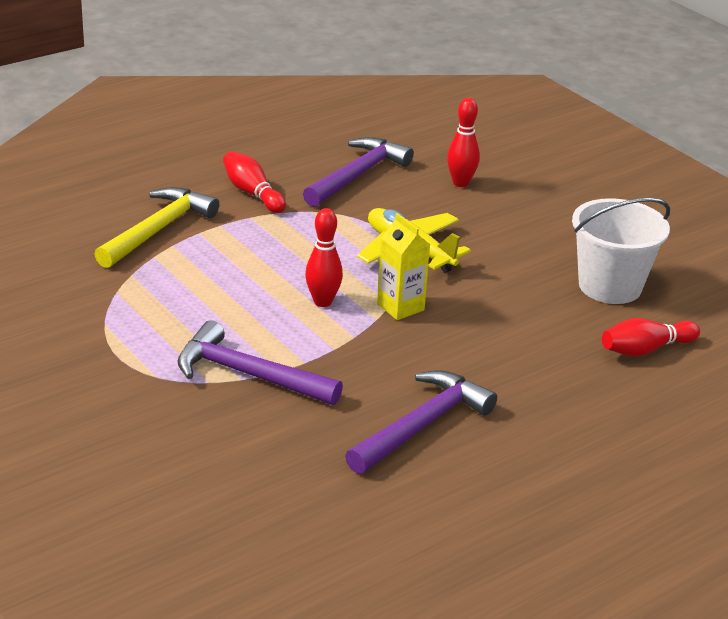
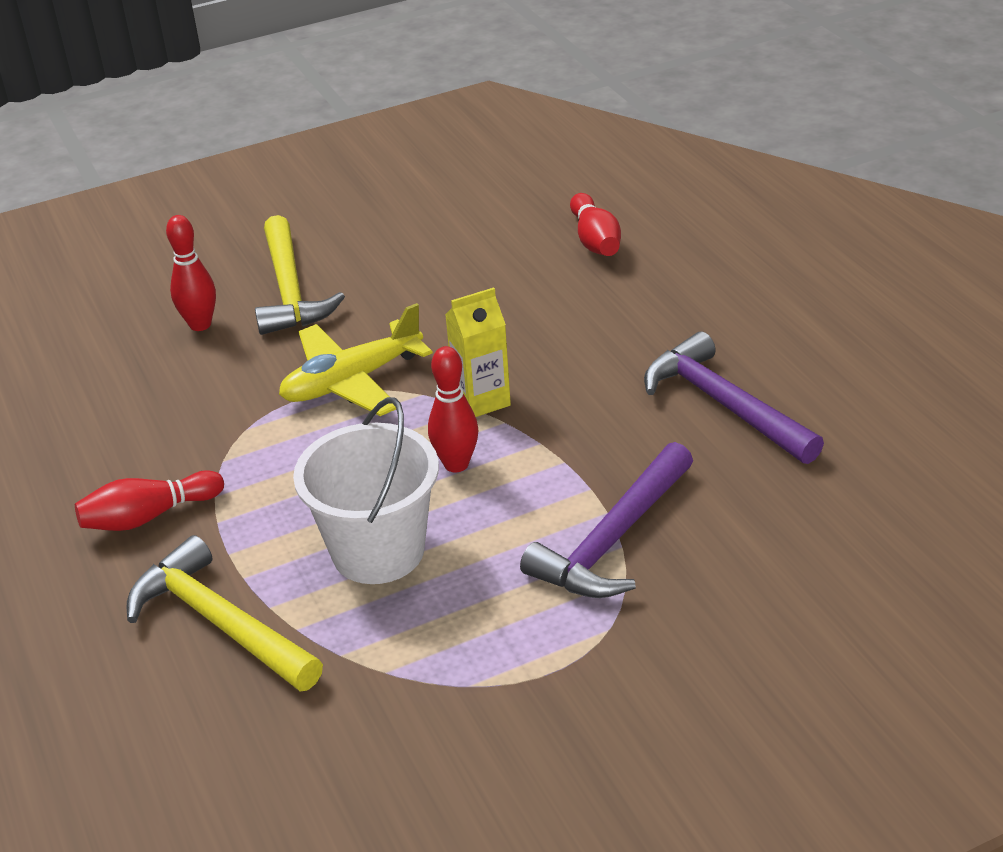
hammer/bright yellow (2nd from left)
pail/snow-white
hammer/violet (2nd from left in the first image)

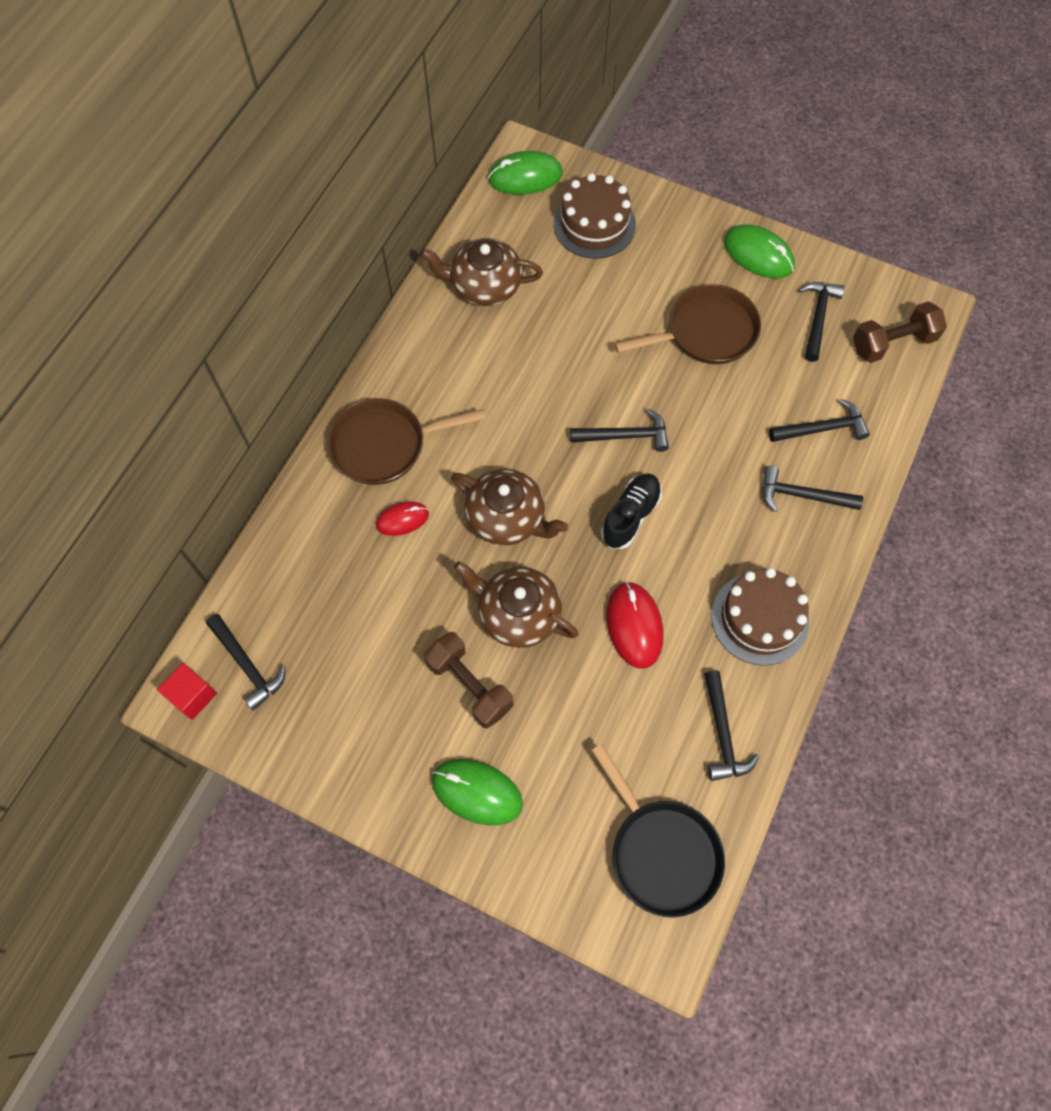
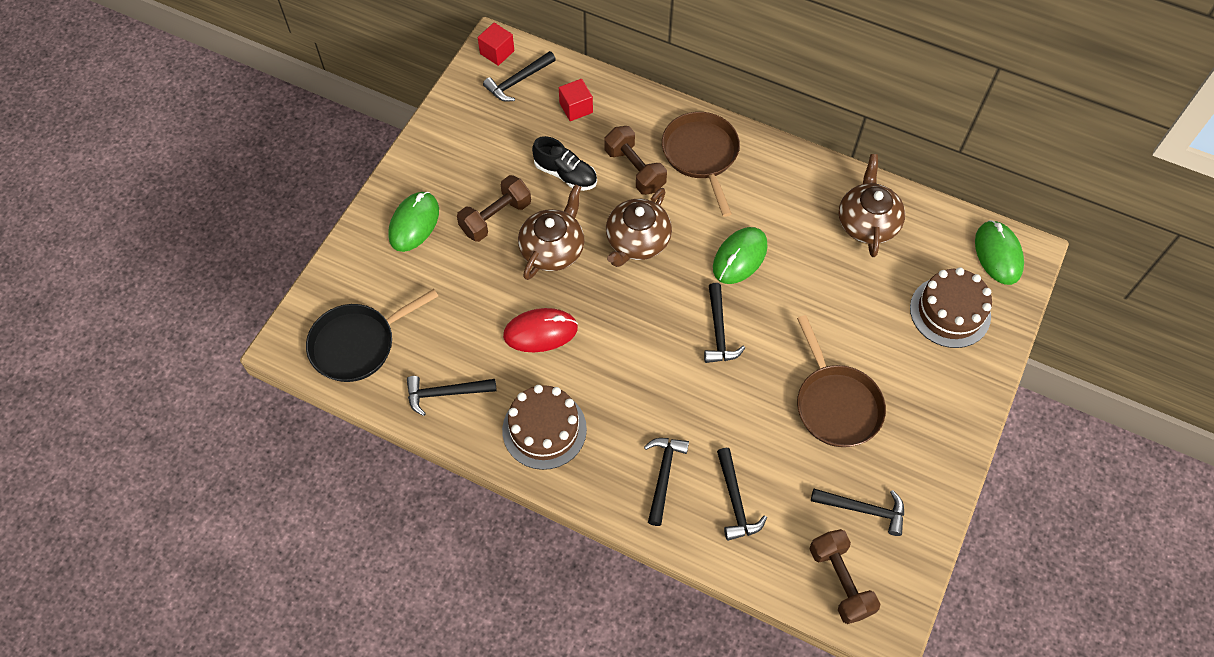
sneaker/black
cube/scarlet (2nd from left)
dumbbell/dark brown (2nd from left)
computer mouse/green (2nd from left)

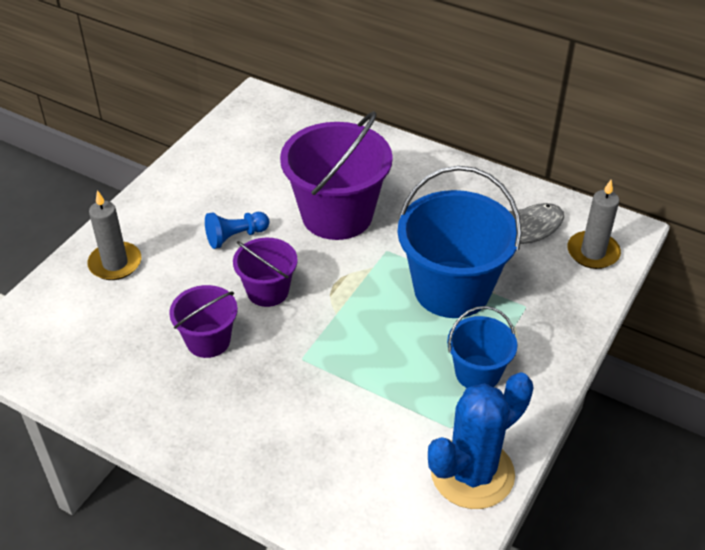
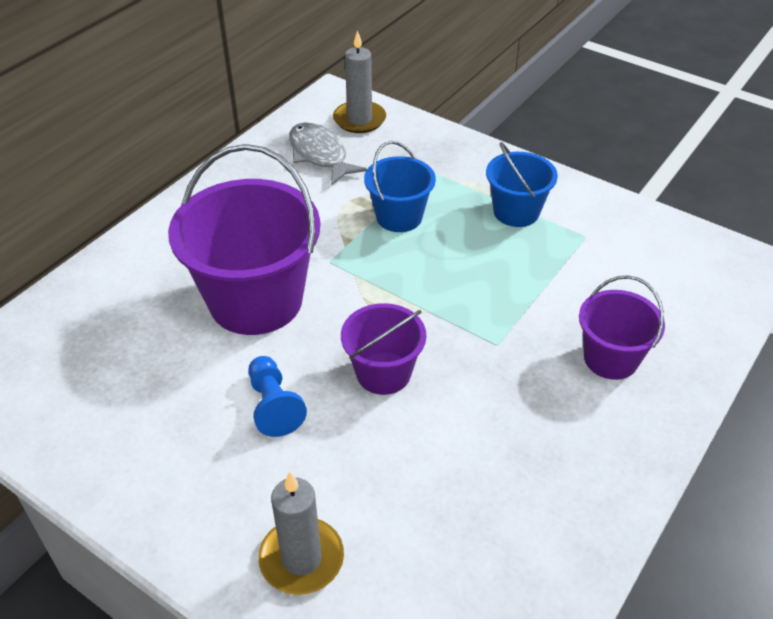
pail/royal blue (1st from left)
pail/violet (3rd from left)
cactus/royal blue

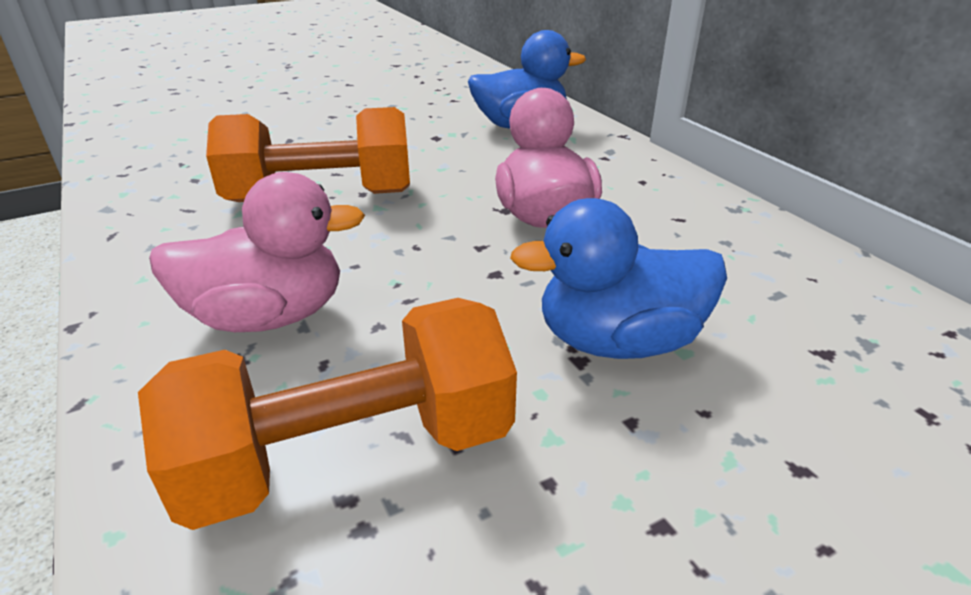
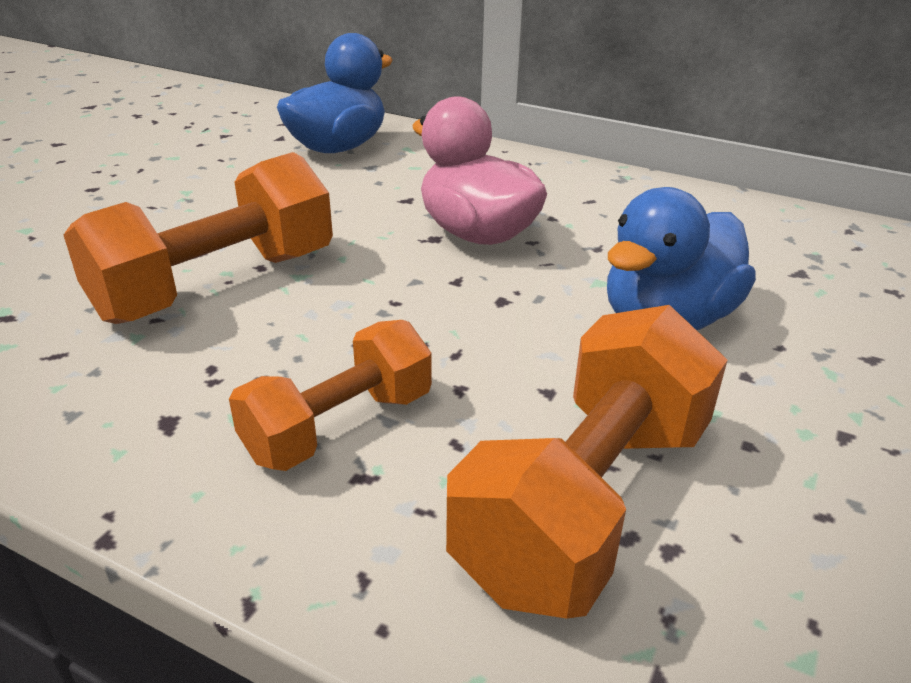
dumbbell/orange-coloured (2nd from left)

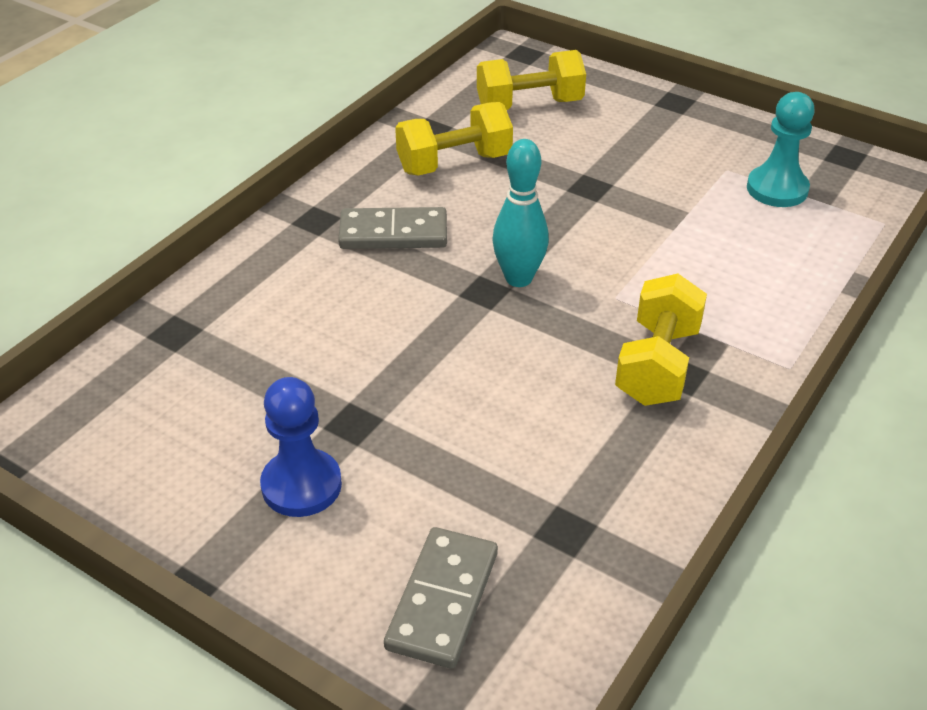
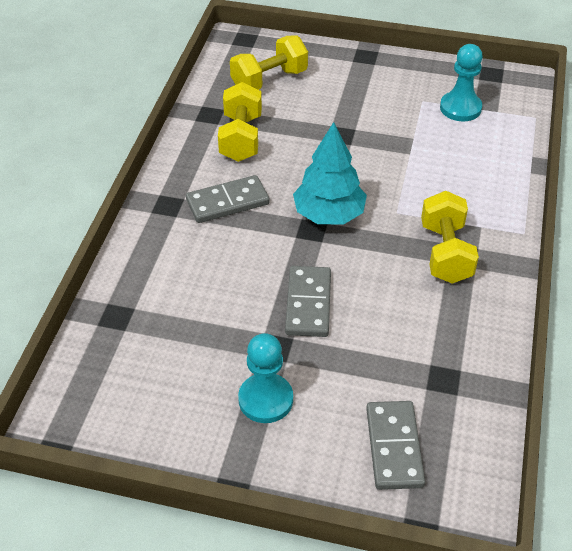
dumbbell/bright yellow (1st from left)
game pawn/teal (1st from left)
domino/grey (2nd from left)
toy tree/teal

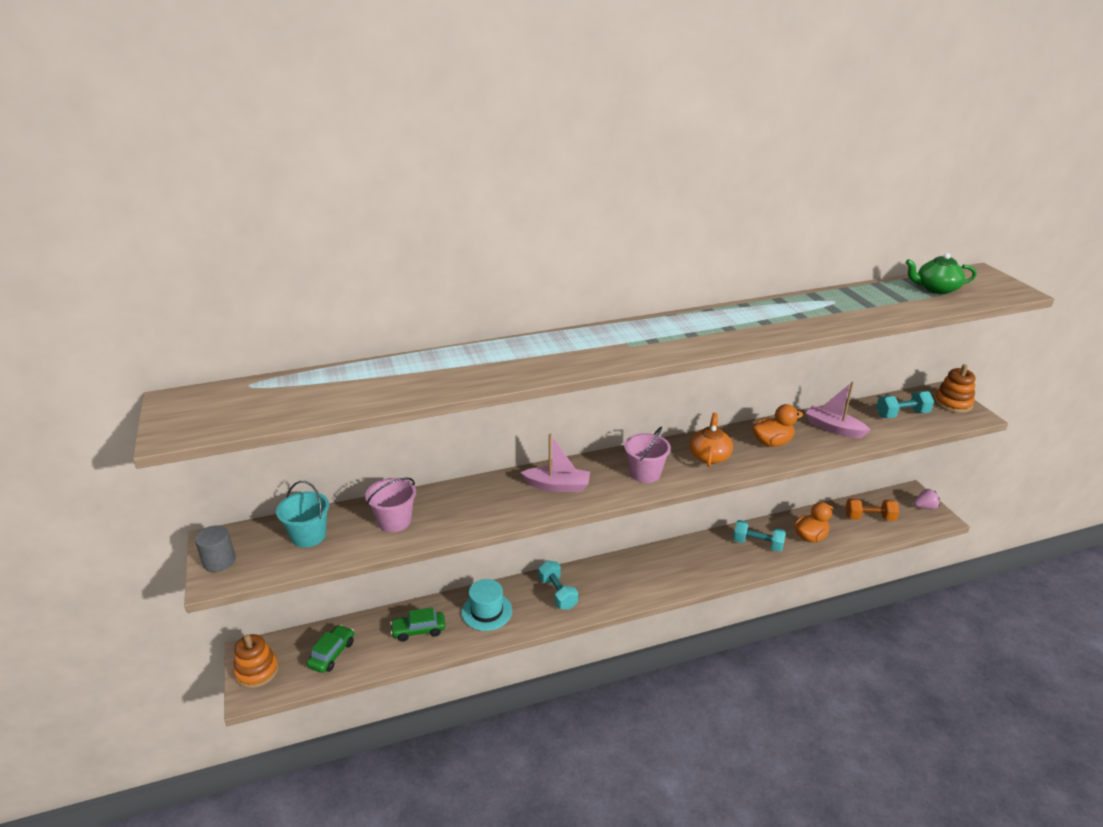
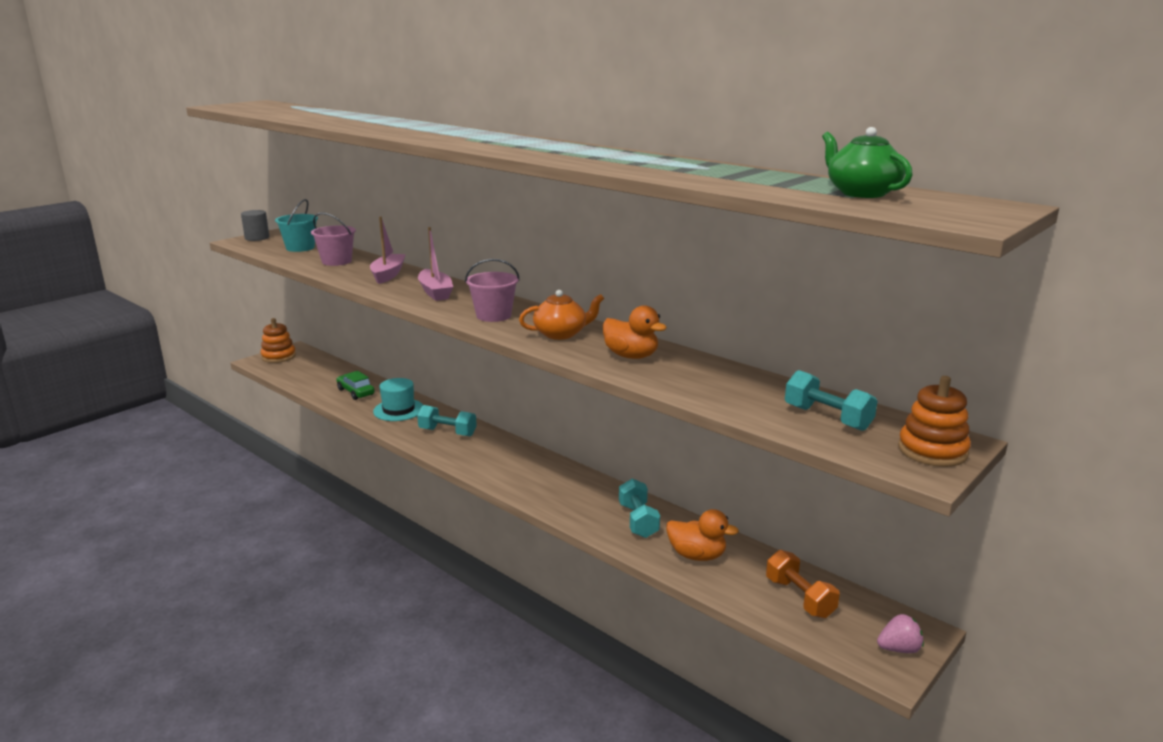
sailboat/rosy (1st from left)
dumbbell/teal (1st from left)
strawberry/rosy
car/green (1st from left in the first image)

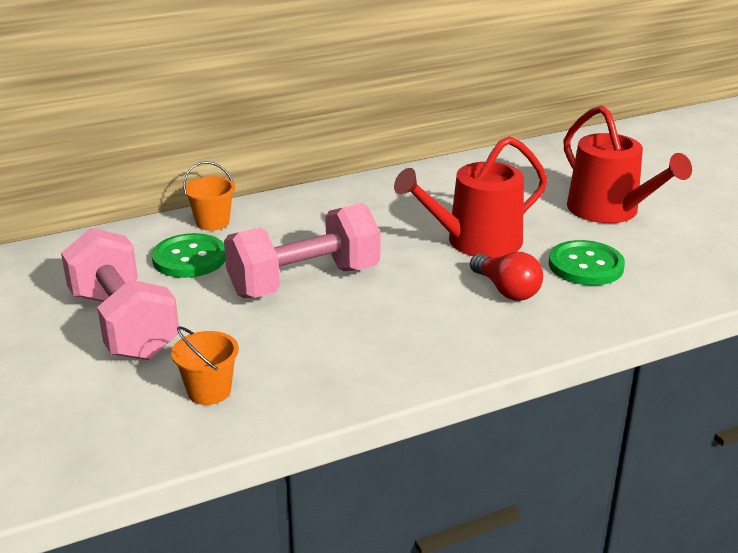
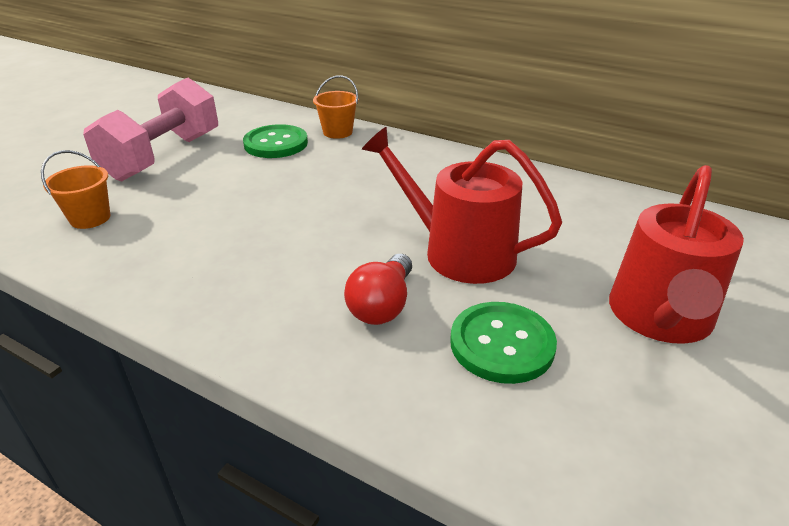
dumbbell/rosy (2nd from left in the first image)

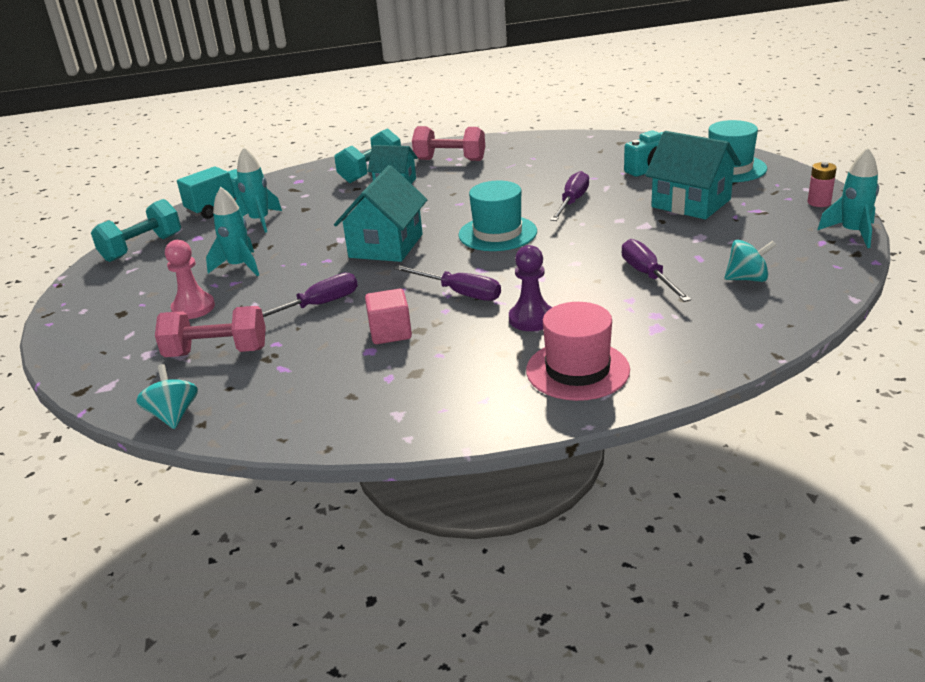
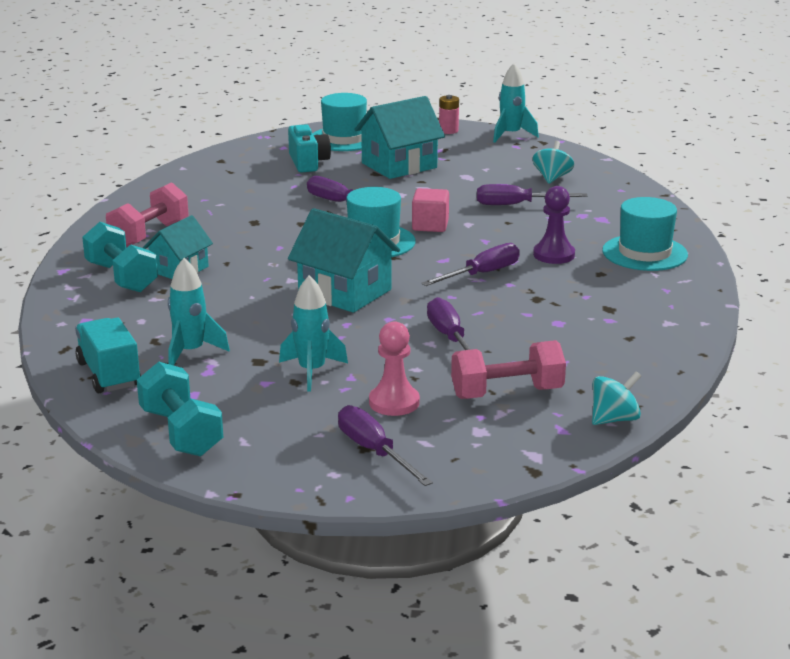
flat screwdriver/violet (2nd from left)
cube/rosy
dumbbell/rosy (2nd from left)
spinning top/teal (2nd from left)
top hat/teal (3rd from left)

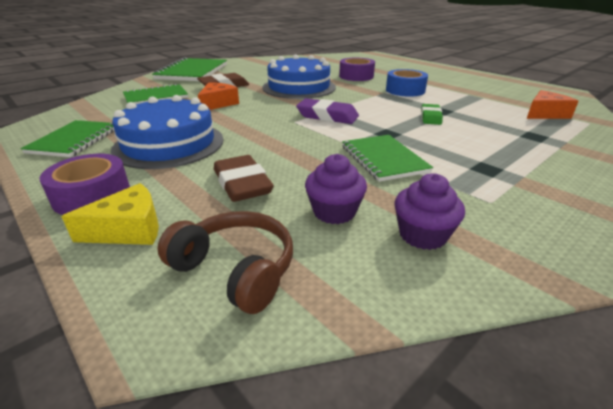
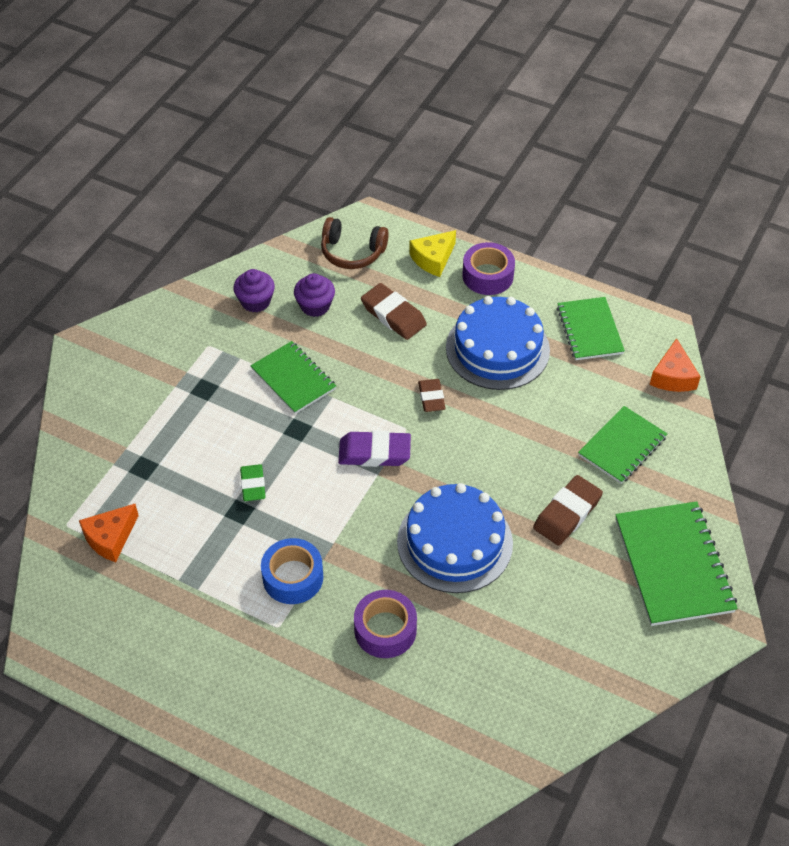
eraser/dark brown (2nd from left)
piece of cheese/orange-coloured (2nd from left)

